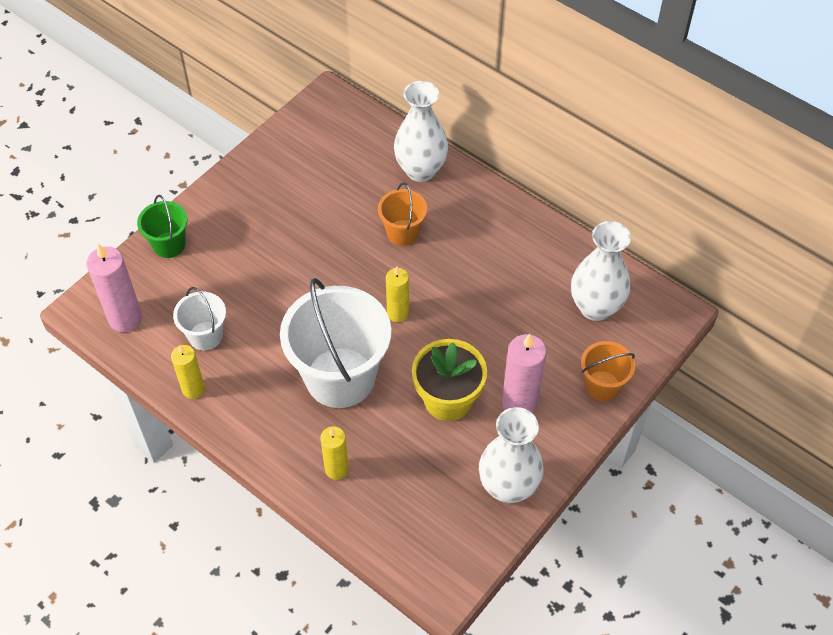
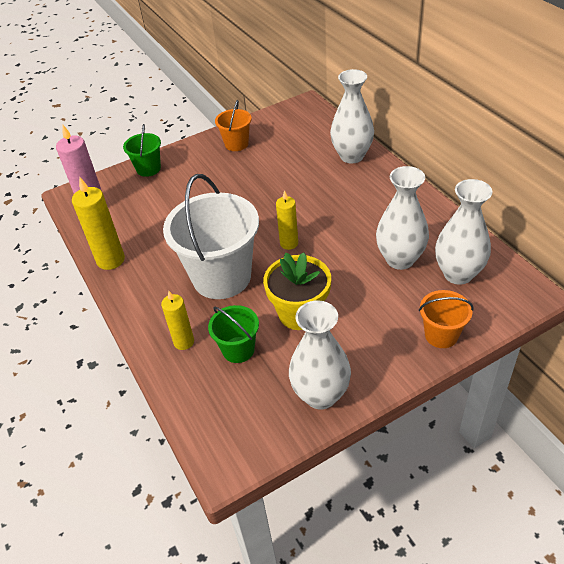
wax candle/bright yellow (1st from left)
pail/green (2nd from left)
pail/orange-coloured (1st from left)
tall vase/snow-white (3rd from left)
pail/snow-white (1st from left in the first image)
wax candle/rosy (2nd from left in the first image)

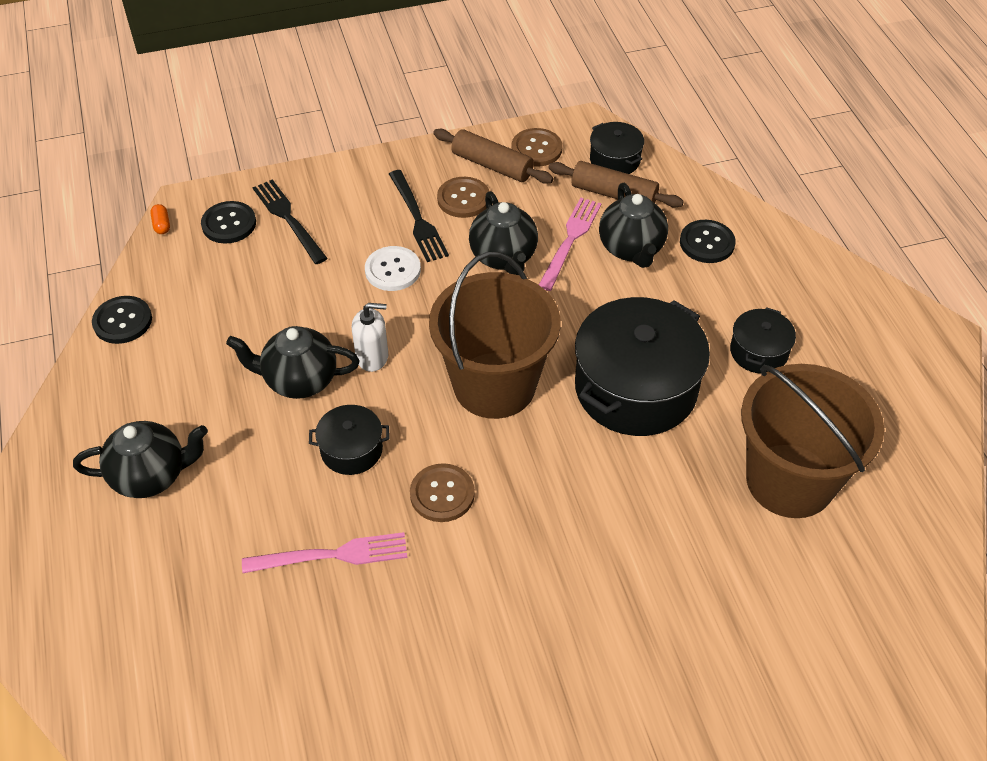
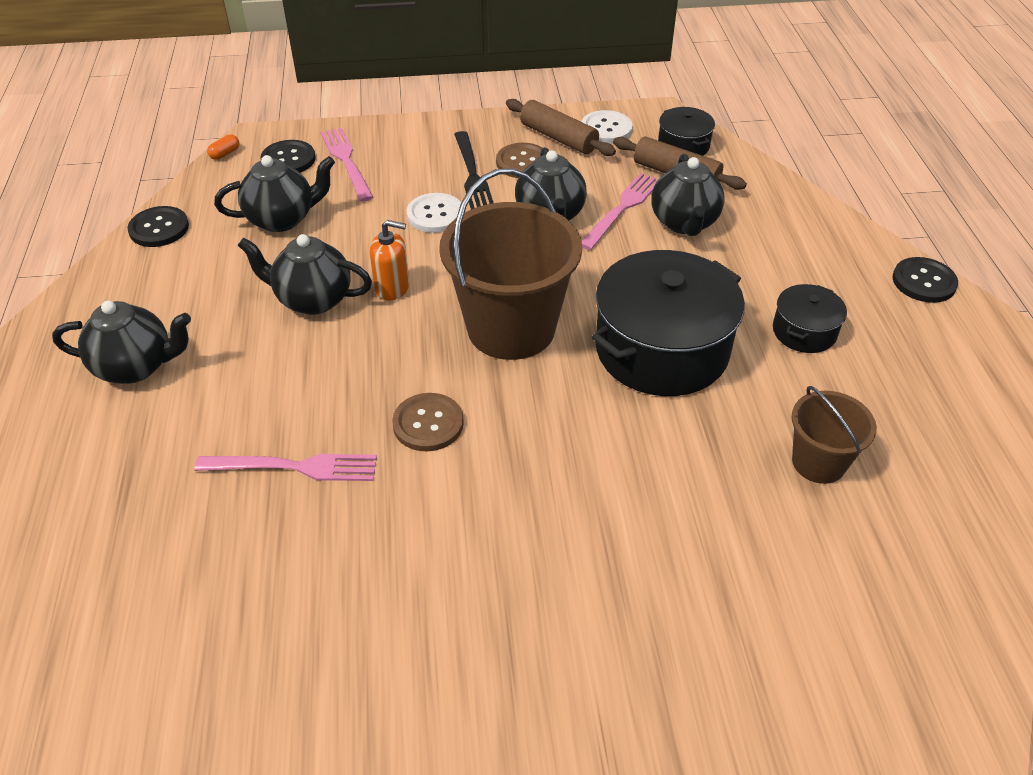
pill shape/orange-coloured
china teapot/black (2nd from left)
dinner fork/rosy (2nd from left)
pump bottle/orange-coloured
button/snow-white (2nd from left)
pail/dark brown (2nd from left)
button/black (3rd from left)
cooking pot/black (1st from left in the first image)

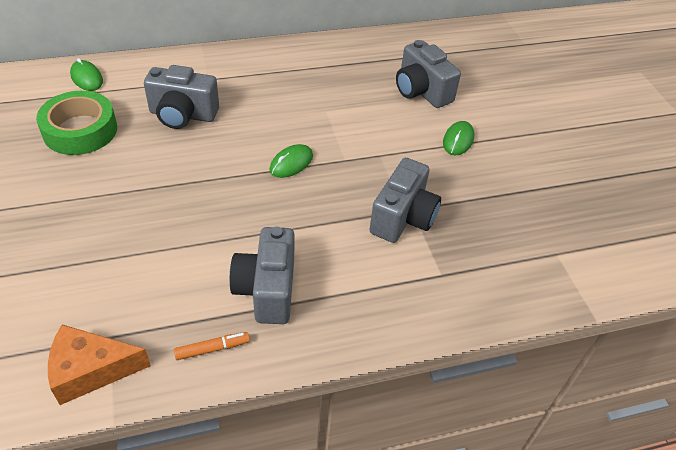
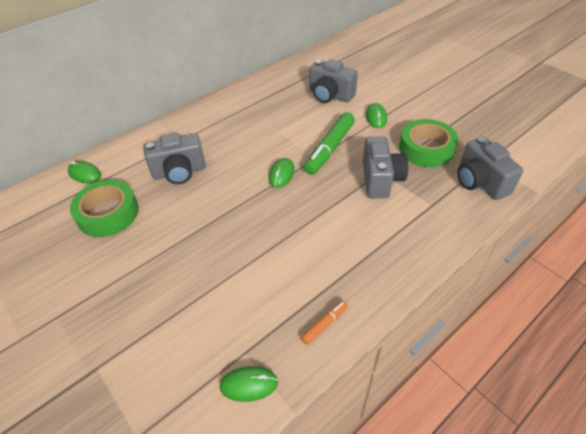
computer mouse/green (2nd from left)
marker pen/green
sticky tape/green (2nd from left)
camera/grey (4th from left)

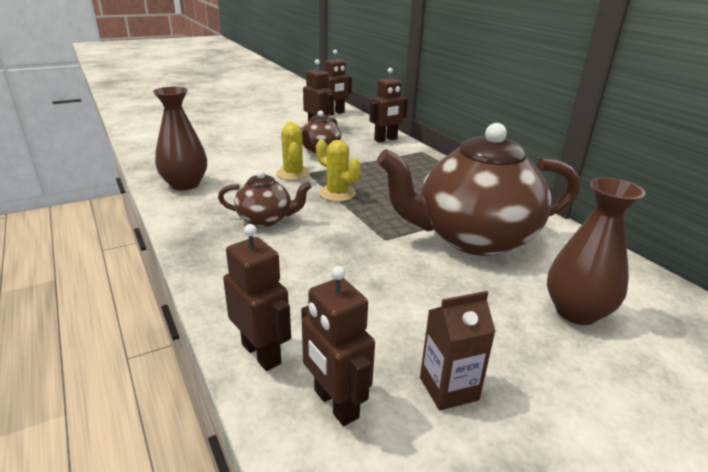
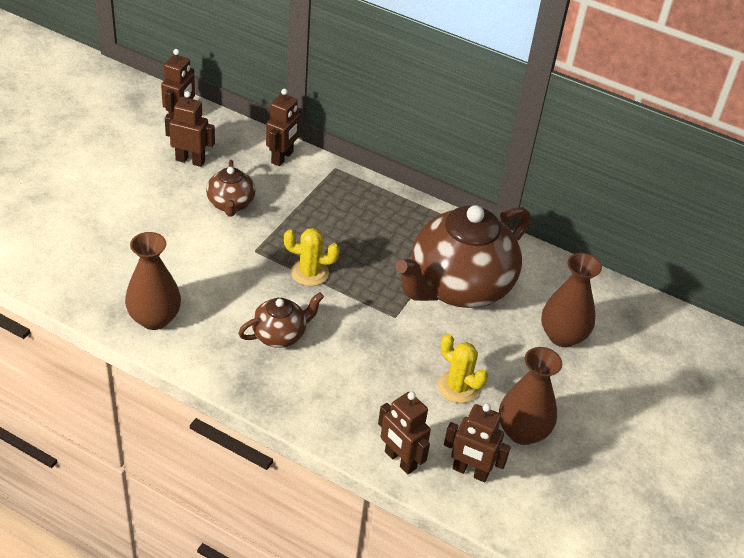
toy robot/dark brown (4th from left)
cactus/bright yellow (2nd from left)
tall vase/dark brown (2nd from left)

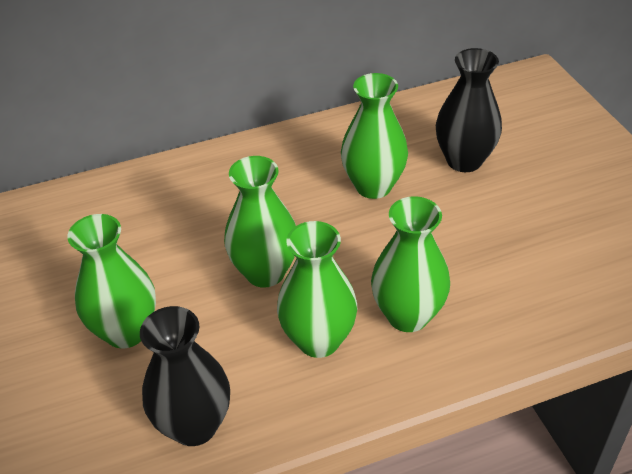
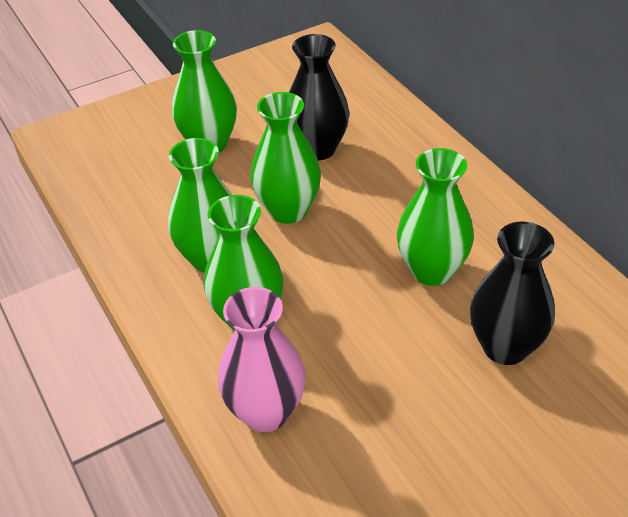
tall vase/rosy
tall vase/black (1st from left)

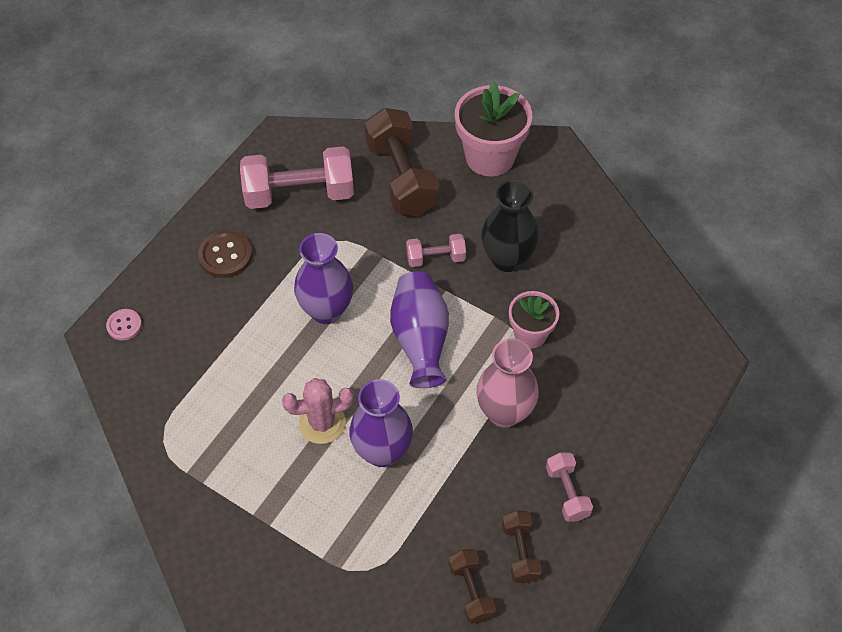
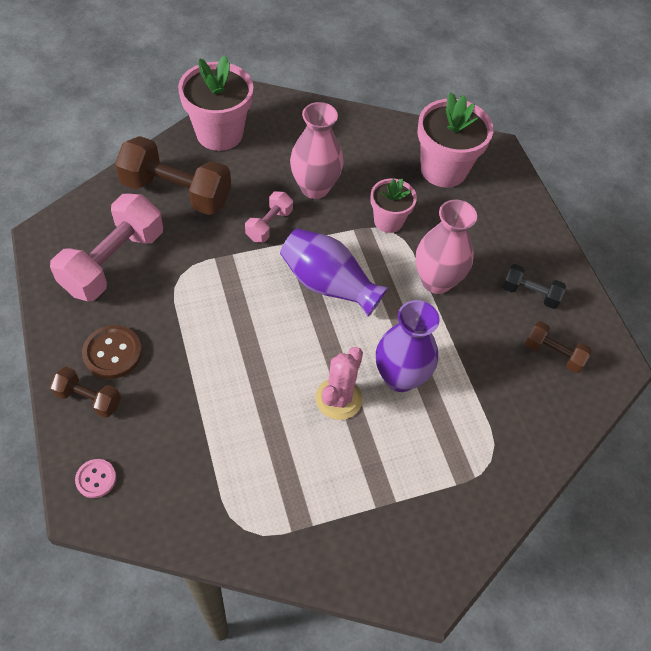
dumbbell/dark brown (1st from left)
tall vase/rosy (1st from left)
plant pot/rosy (3rd from left)
dumbbell/black
tall vase/violet (1st from left in the first image)

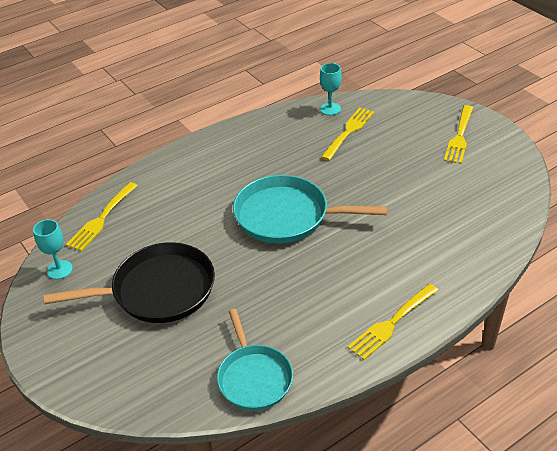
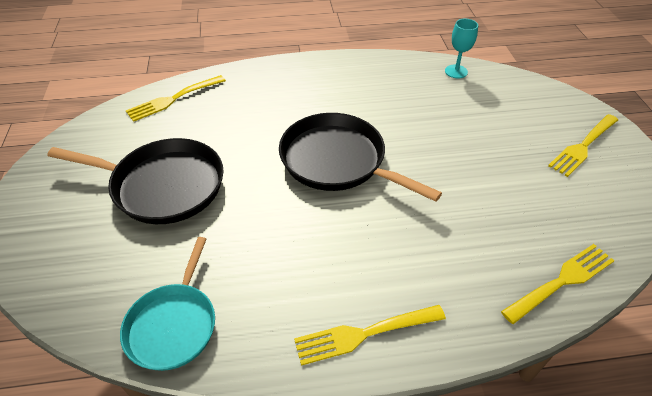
frying pan/black (2nd from left)
dinner fork/bright yellow (3rd from left)
chalice/teal (1st from left in the first image)

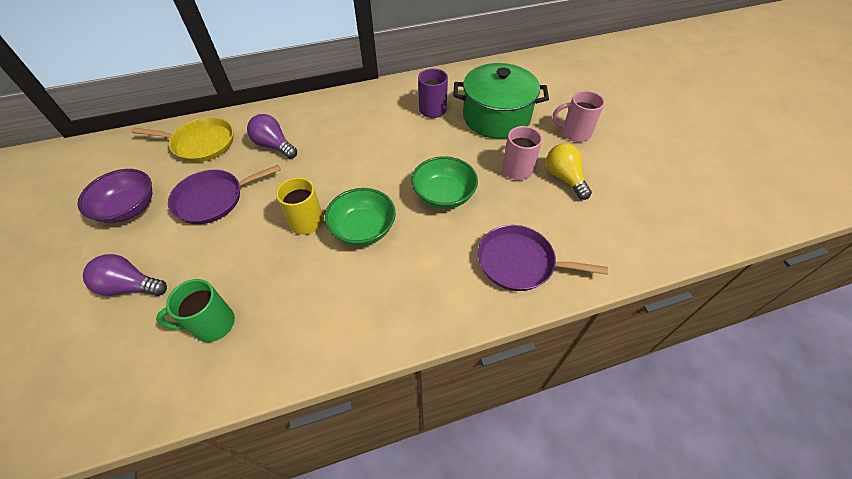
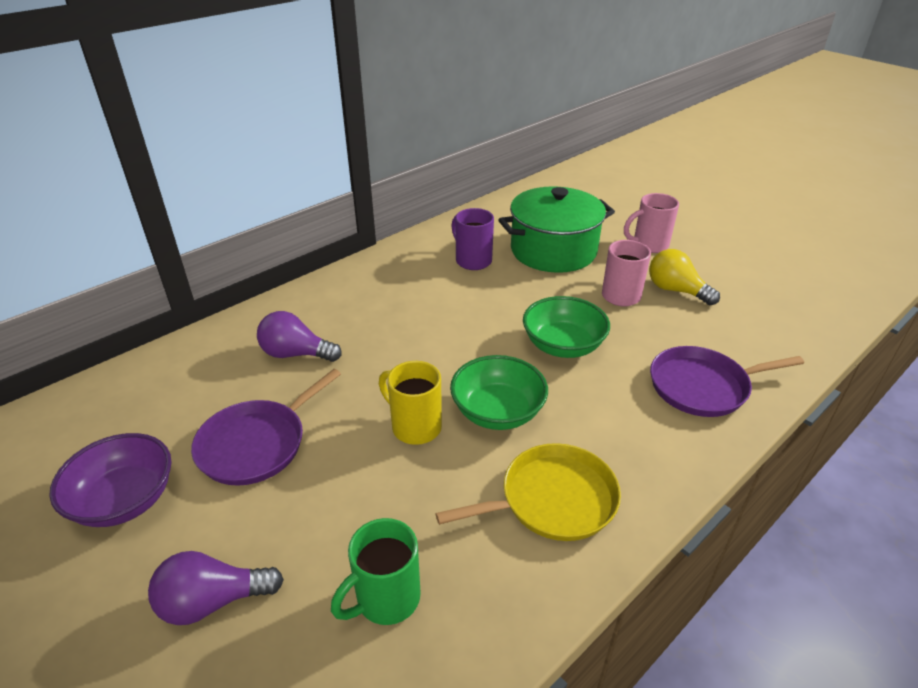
frying pan/bright yellow

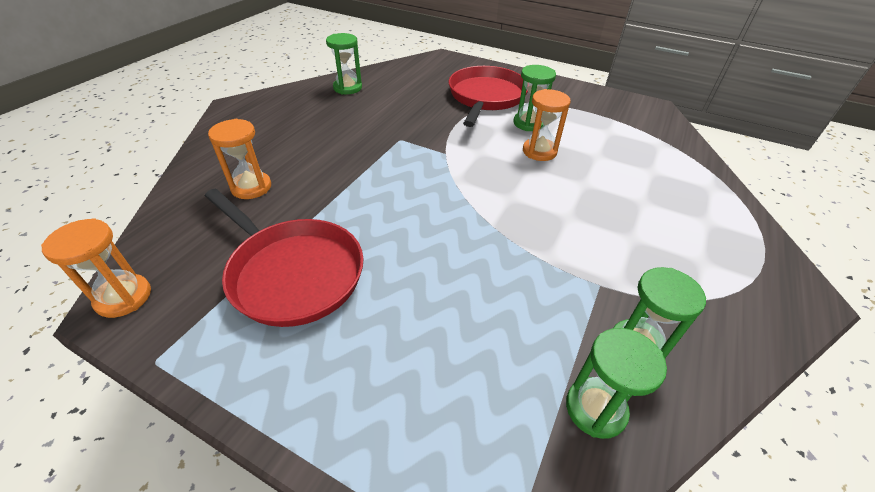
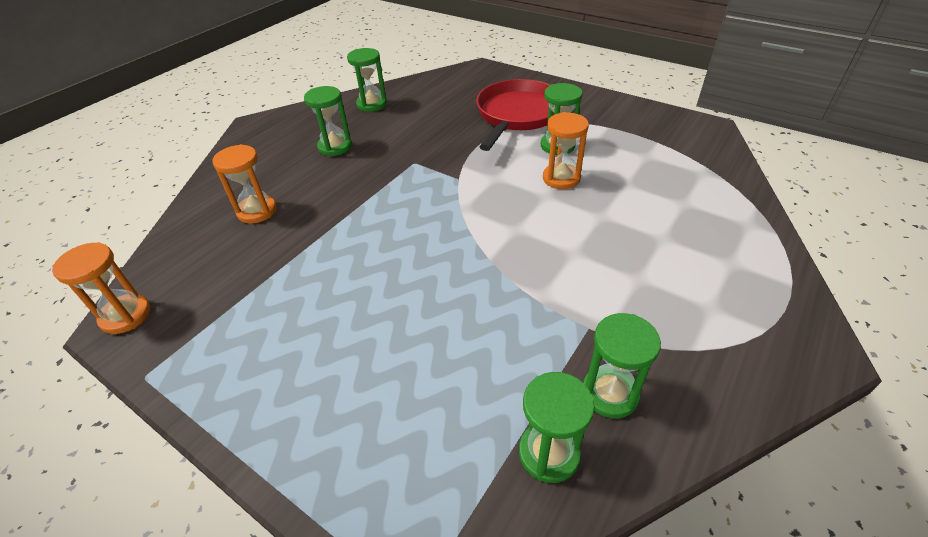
sand timer/green (1st from left)
frying pan/scarlet (1st from left in the first image)

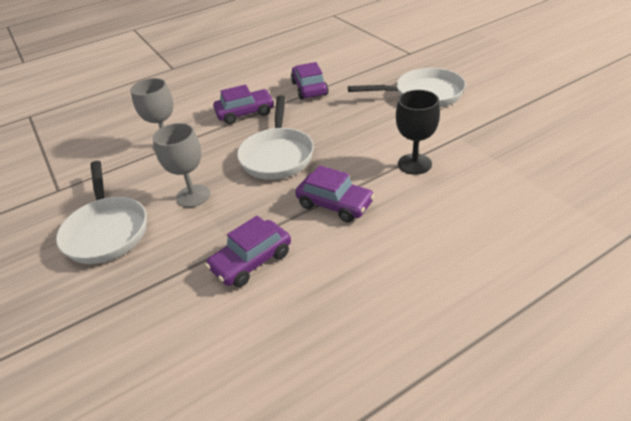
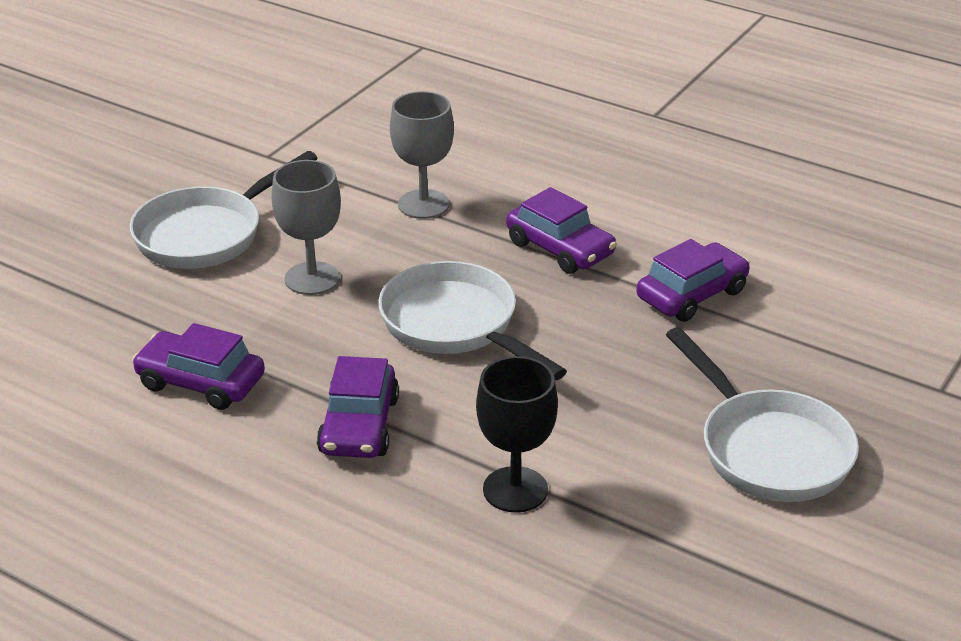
frying pan/snow-white (2nd from left)

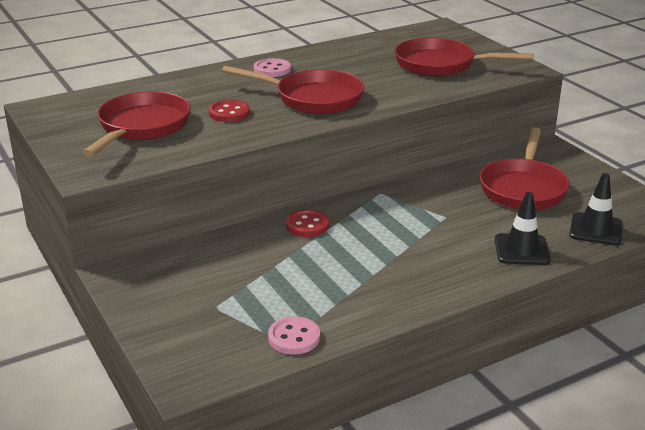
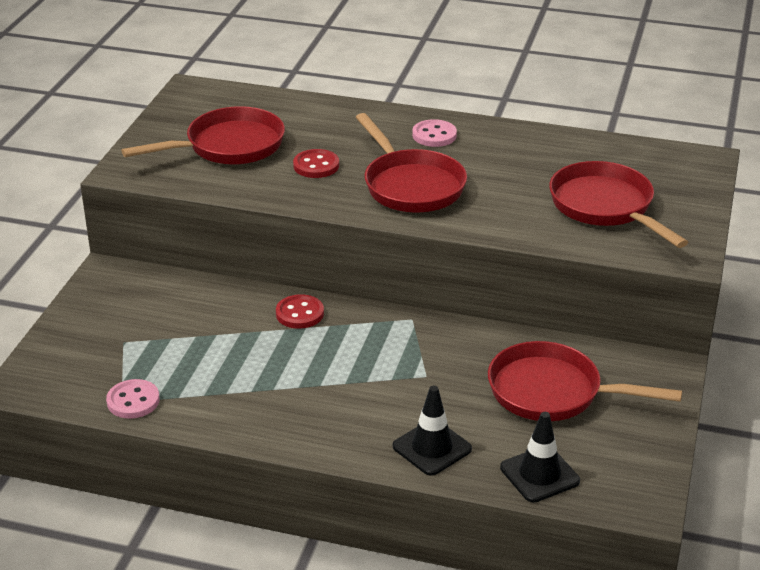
frying pan/scarlet (3rd from left)

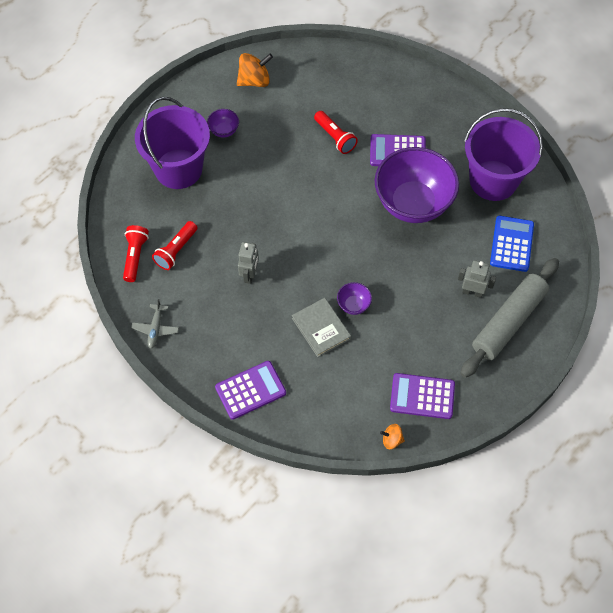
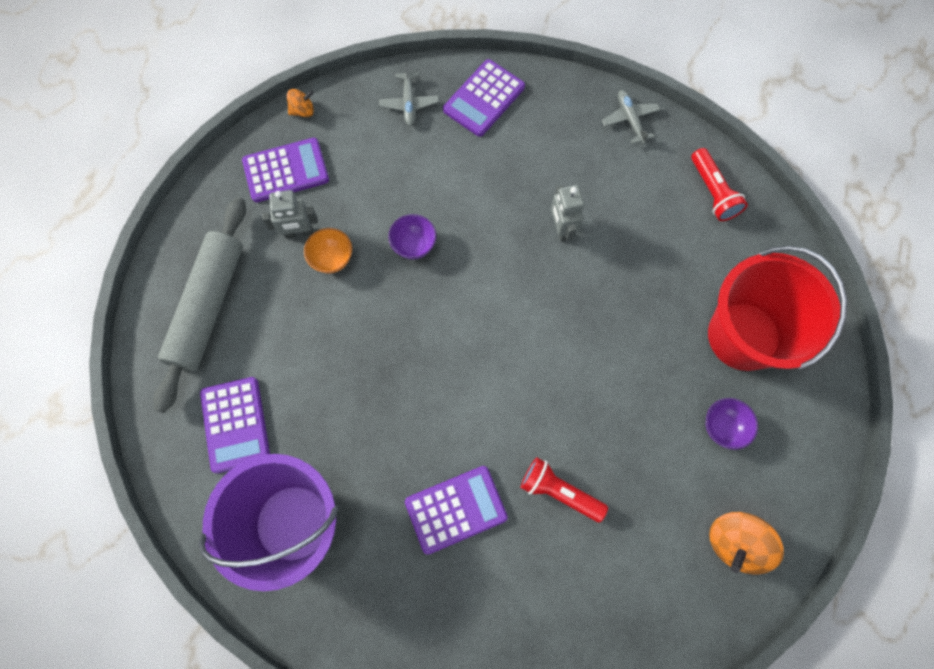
pocket calculator/violet (1st from left)
toy robot/grey (1st from left)
deep dish/orange-coloured
plane/grey (1st from left)
pail/scarlet
torch/scarlet (2nd from left in the first image)
hardcover/grey
deep dish/violet (3rd from left in the first image)

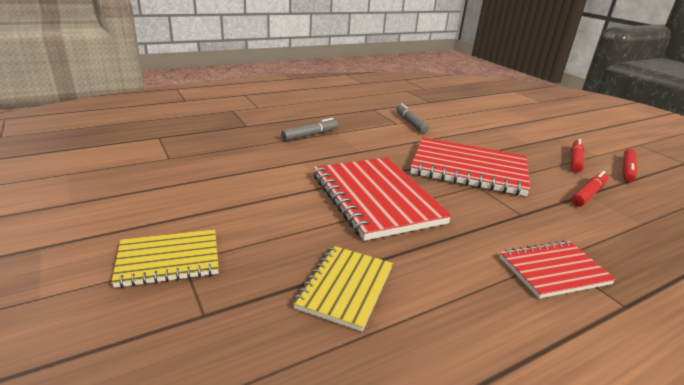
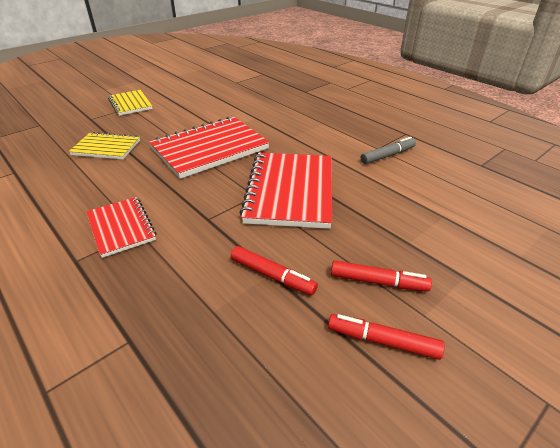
marker pen/grey (1st from left in the first image)

